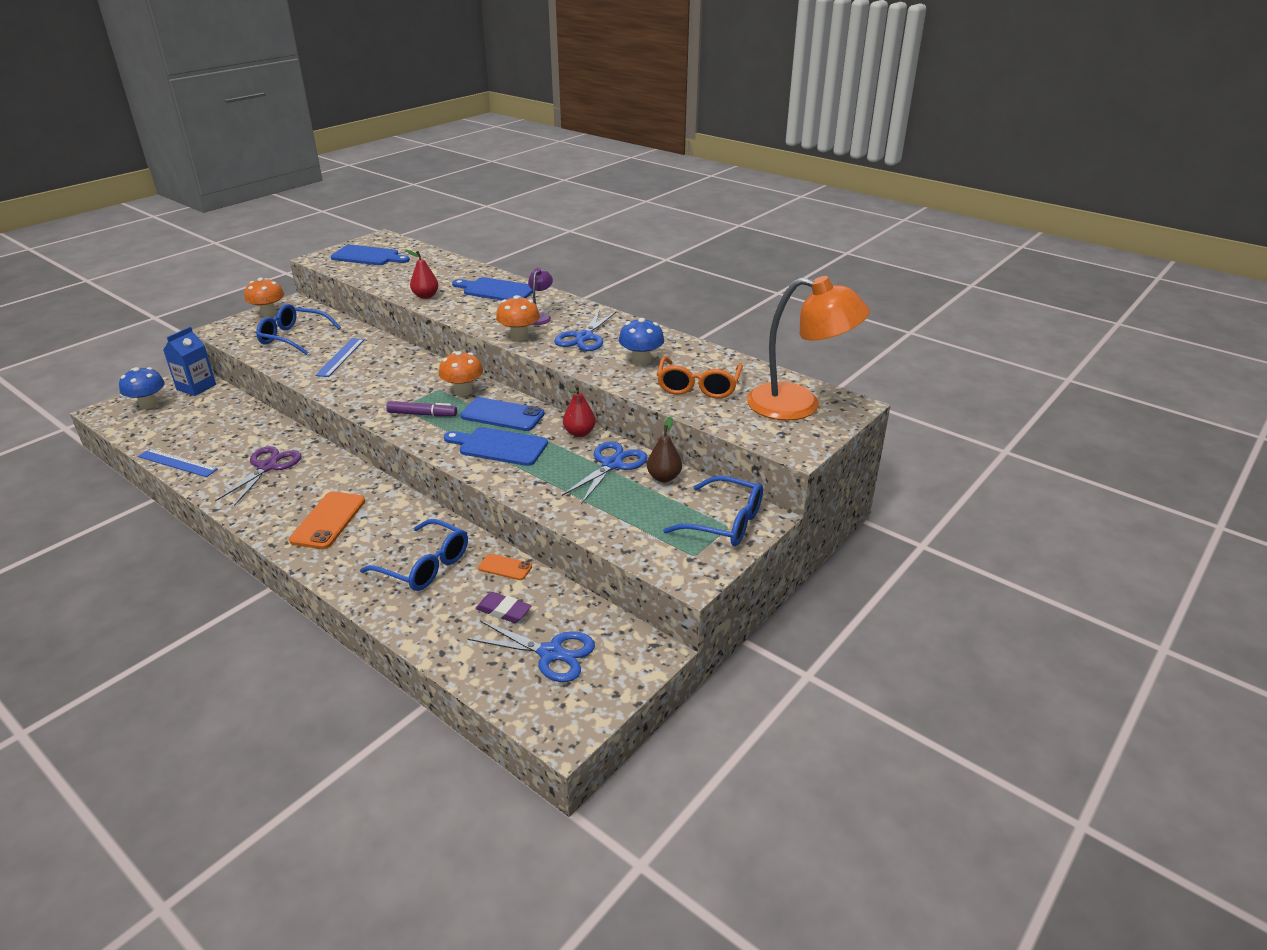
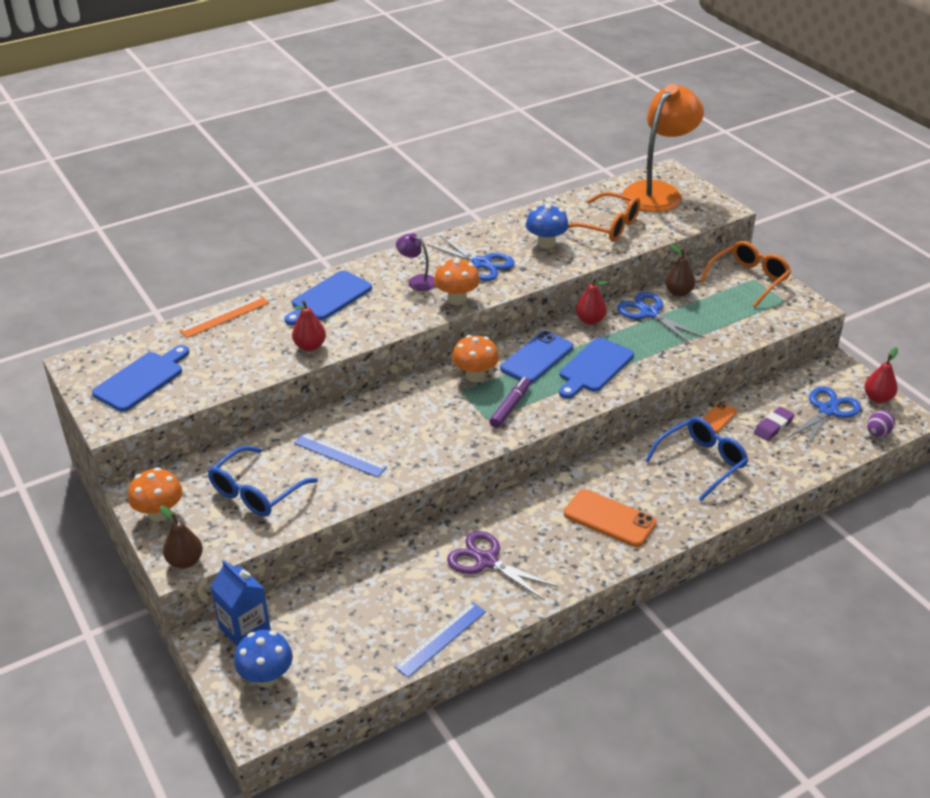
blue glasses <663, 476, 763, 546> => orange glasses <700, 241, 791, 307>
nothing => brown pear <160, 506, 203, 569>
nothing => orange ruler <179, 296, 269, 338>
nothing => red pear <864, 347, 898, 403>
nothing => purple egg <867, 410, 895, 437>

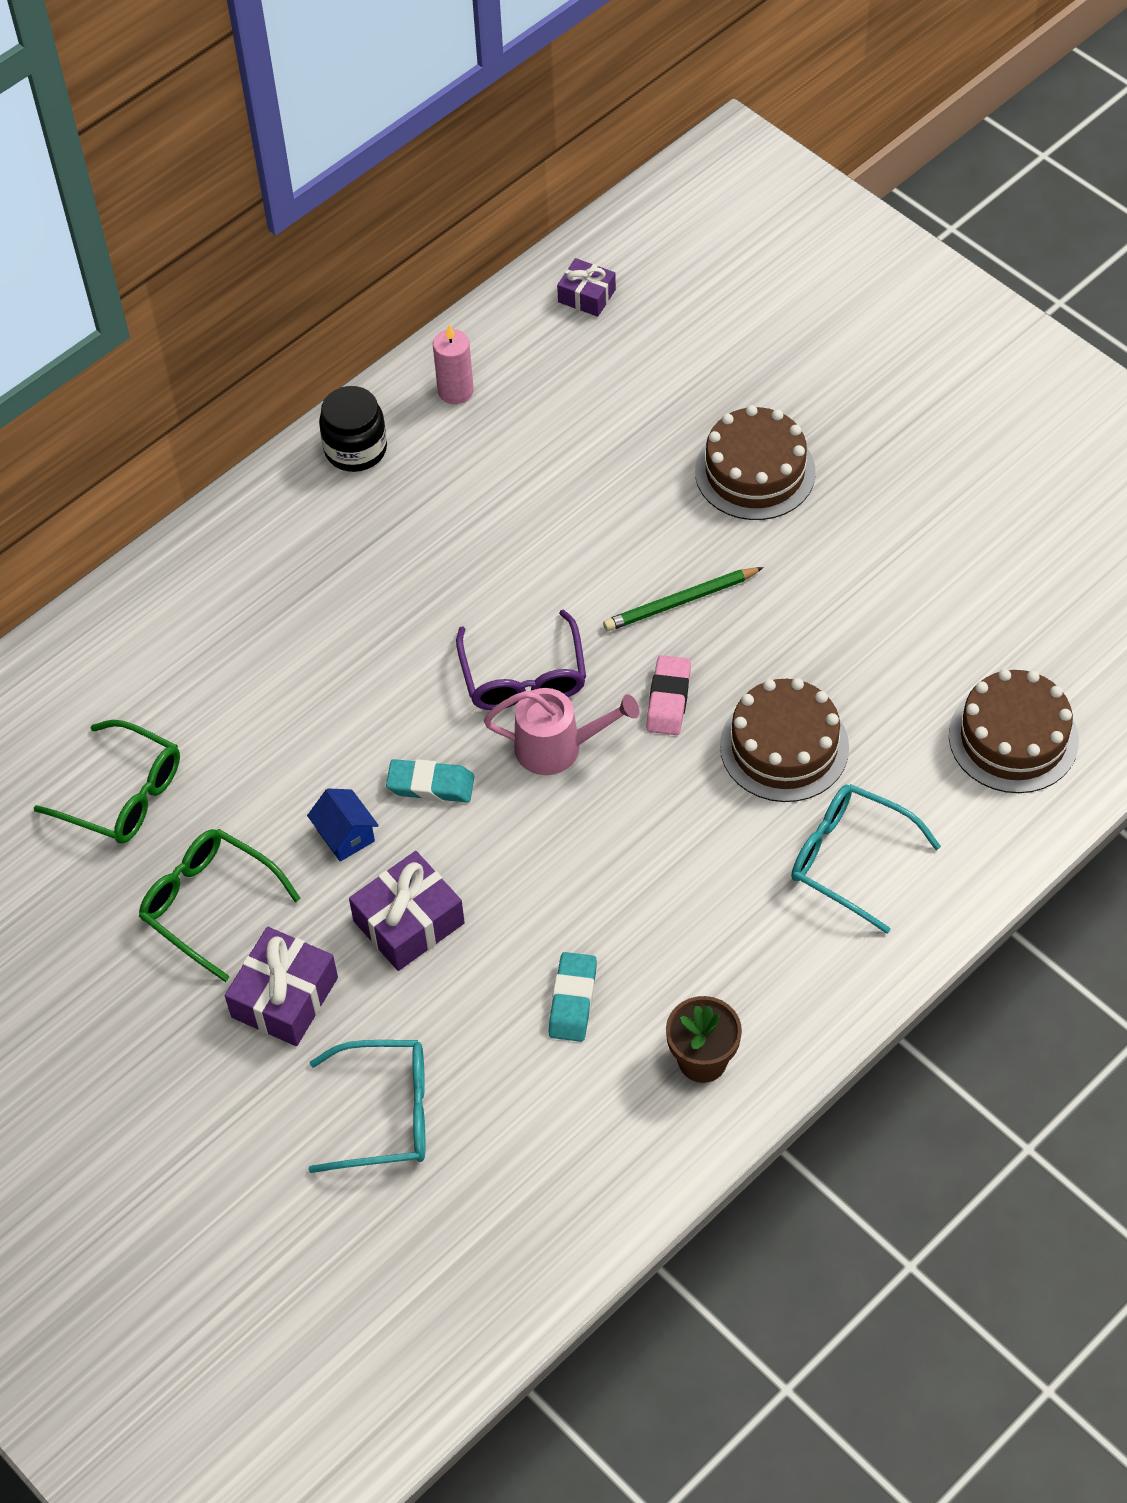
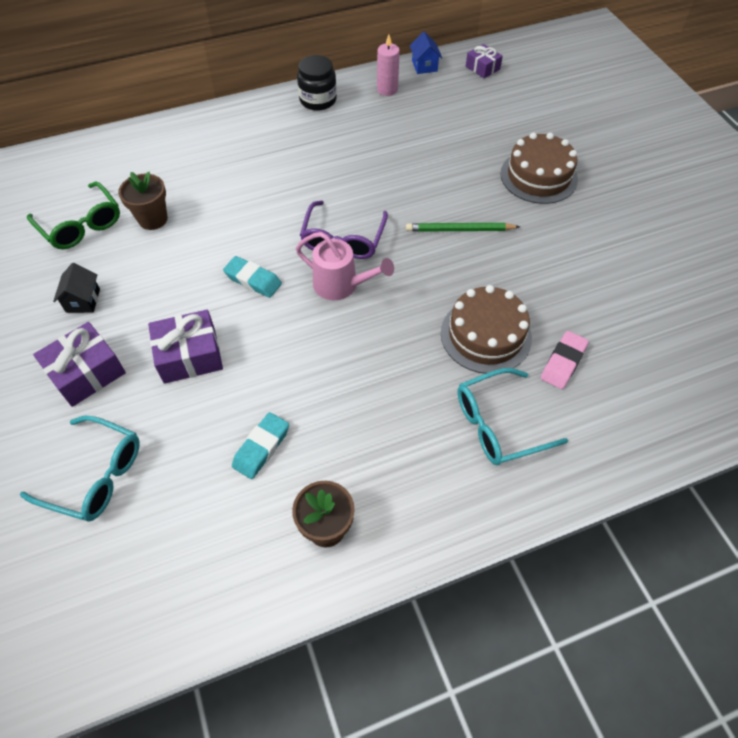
green glasses <139, 829, 301, 982> => black house <53, 263, 100, 313>
blue house <307, 788, 379, 861> => blue house <410, 32, 442, 74>, relocated
pink eraser <646, 655, 691, 735> => pink eraser <541, 331, 589, 389>, relocated
turquoise glasses <791, 784, 941, 934> => turquoise glasses <457, 368, 568, 465>, 75 degrees counterclockwise
brown cake <949, 669, 1079, 793> => nothing
nothing => brown flower pot <118, 172, 167, 230>

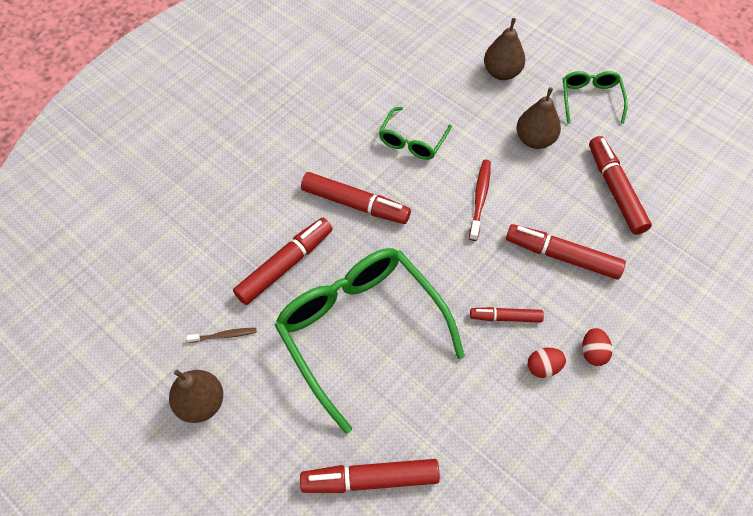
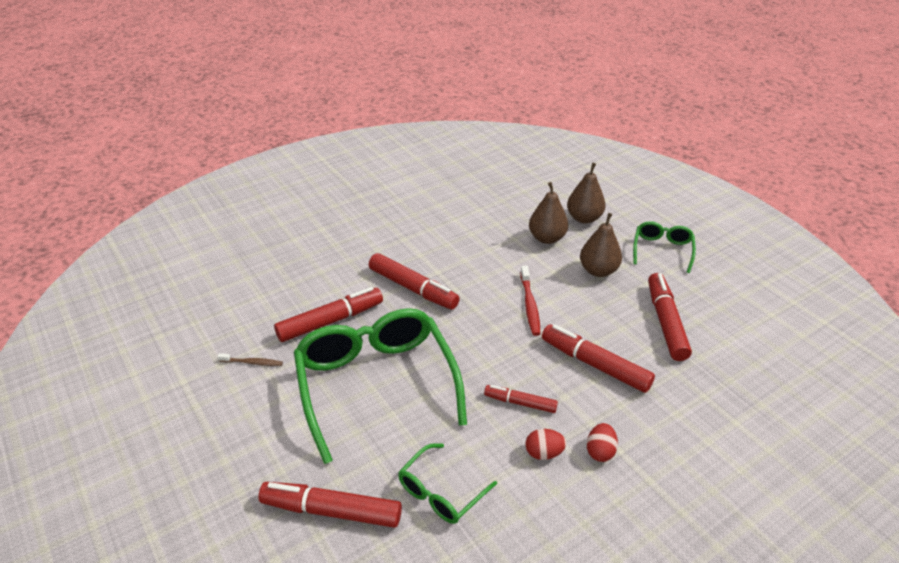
brown pear <169, 370, 223, 423> => brown pear <529, 182, 568, 244>, relocated
green glasses <379, 107, 452, 160> => green glasses <398, 443, 497, 524>, relocated
red toothbrush <469, 160, 491, 241> => red toothbrush <520, 266, 540, 336>, 150 degrees clockwise

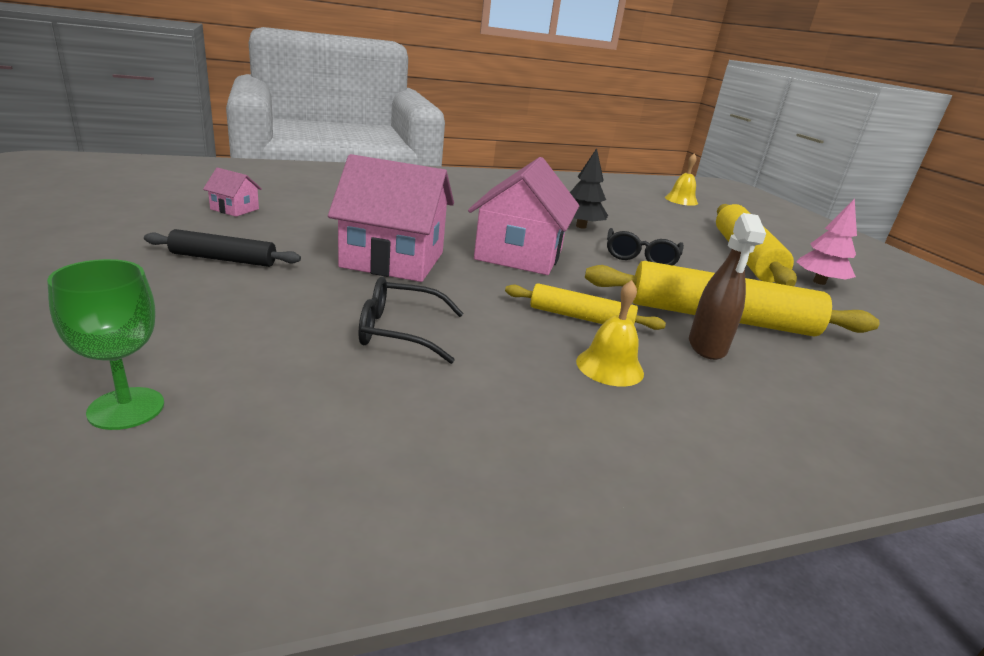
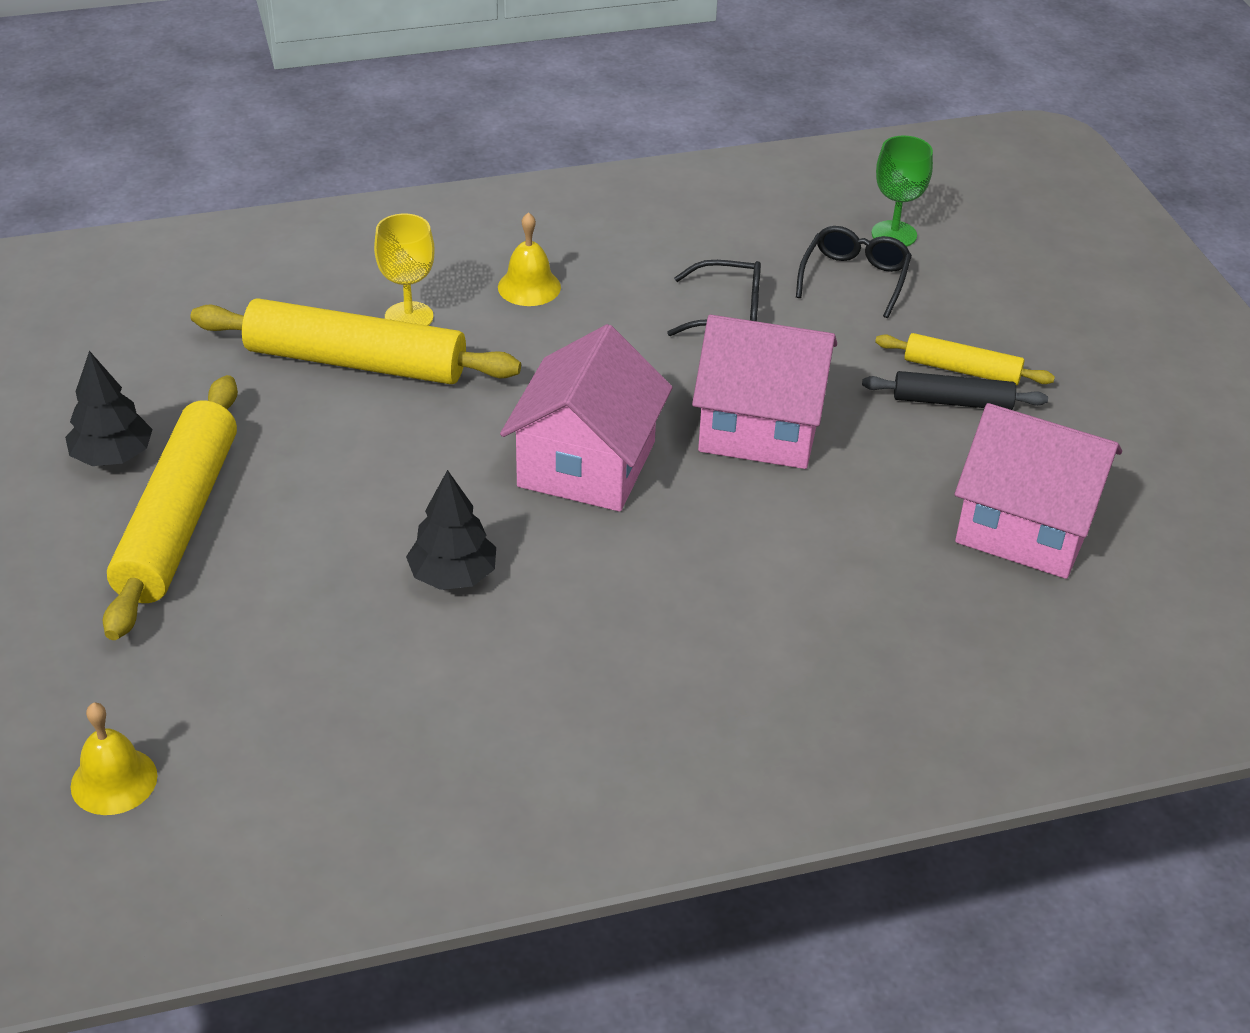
pink house <203, 168, 262, 217> => pink house <954, 403, 1122, 579>, x2.27
yellow rolling pin <505, 283, 666, 330> => yellow rolling pin <875, 333, 1055, 385>, relocated
black glasses <607, 228, 684, 266> => black glasses <796, 226, 912, 318>, relocated
brown spray bottle <689, 213, 766, 360> => yellow goblet <374, 214, 435, 326>
pink tree <796, 198, 857, 285> => black tree <65, 351, 153, 466>

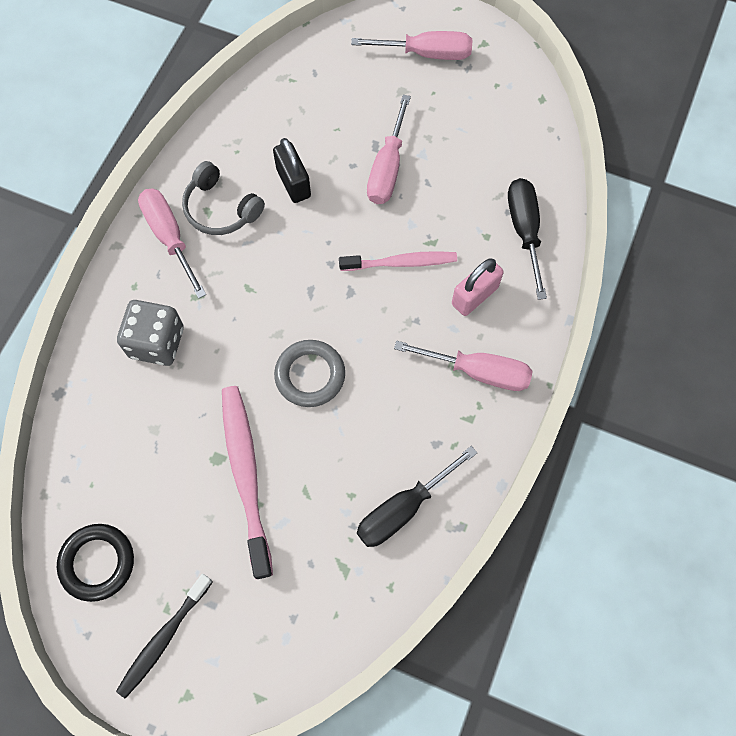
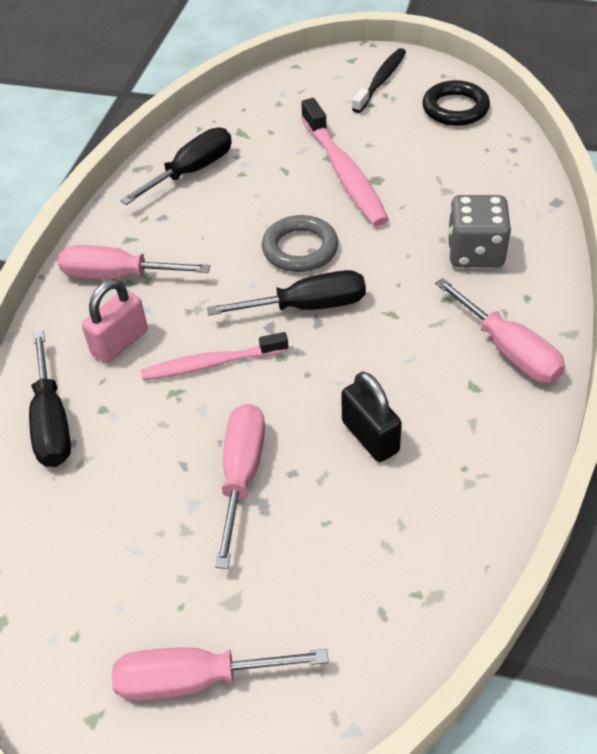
grey headphones <182, 161, 265, 235> => nothing
nothing => black screwdriver <207, 270, 366, 316>

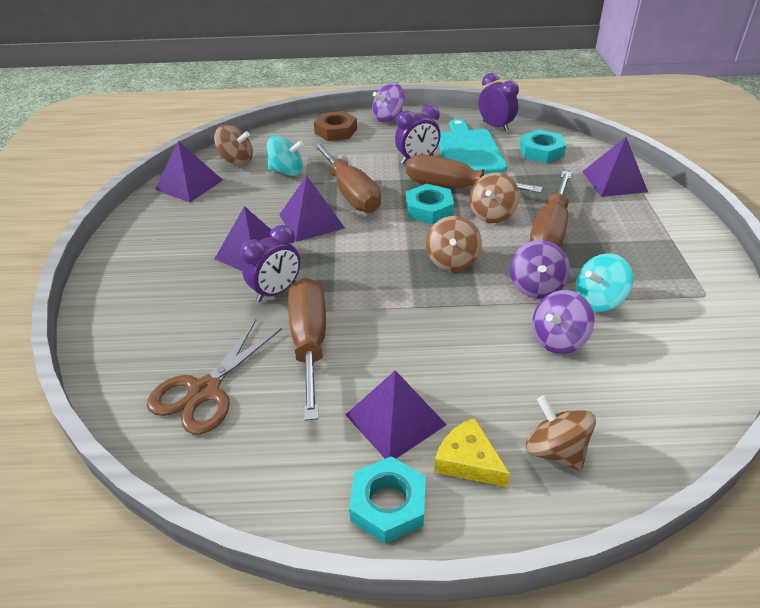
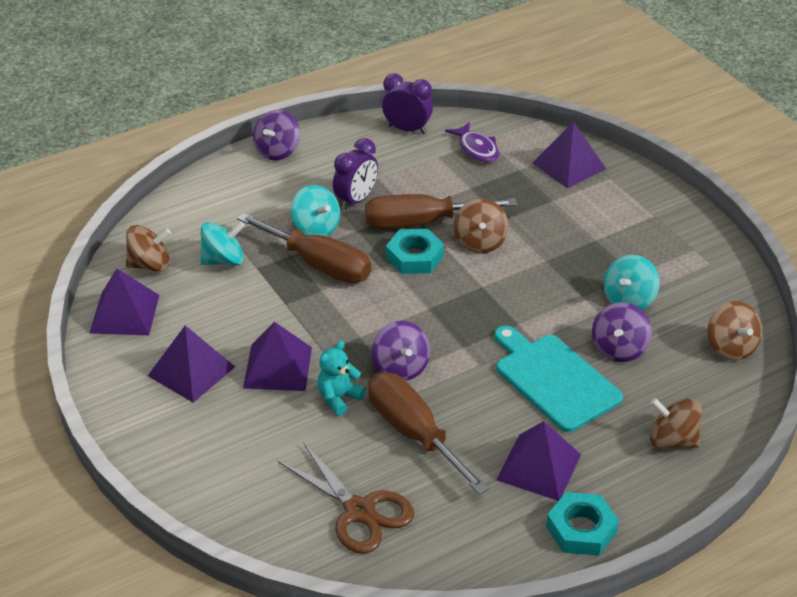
brown scissors <147, 319, 282, 435> => brown scissors <278, 442, 414, 554>, 45 degrees counterclockwise
purple clock <240, 225, 300, 302> => turquoise teddy bear <317, 341, 365, 416>
purple pyramid <279, 175, 345, 242> => purple pyramid <148, 325, 235, 403>, relocated
brown nut <314, 111, 357, 141> => nothing
brown spinning top <426, 216, 482, 271> => brown spinning top <707, 301, 762, 361>, relocated
yellow cheese <434, 417, 510, 487> => nothing
turquoise cutting board <438, 119, 507, 174> => turquoise cutting board <494, 326, 623, 432>, relocated
purple spinning top <510, 240, 570, 299> => purple spinning top <372, 321, 430, 381>, relocated
turquoise nut <520, 129, 566, 163> => purple fish <445, 122, 499, 163>
brown screwdriver <529, 171, 572, 248> => nothing
nothing => turquoise spinning top <291, 185, 340, 236>

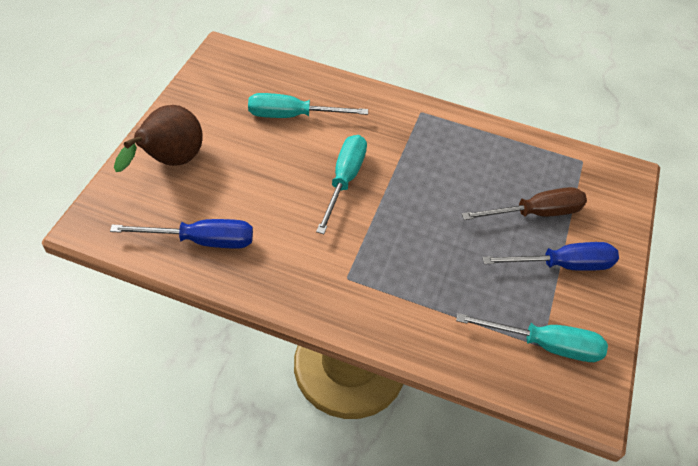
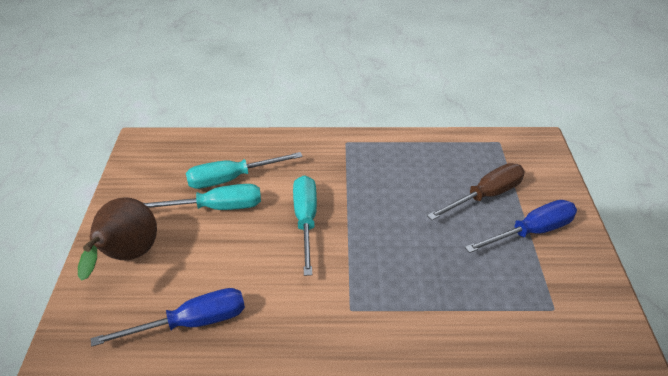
turquoise screwdriver <456, 313, 608, 362> => turquoise screwdriver <144, 184, 261, 210>, relocated

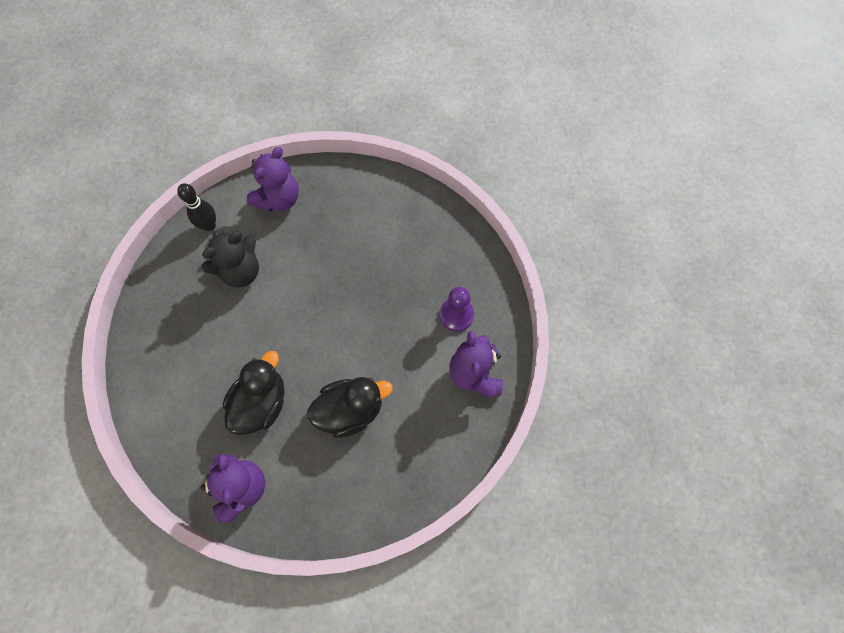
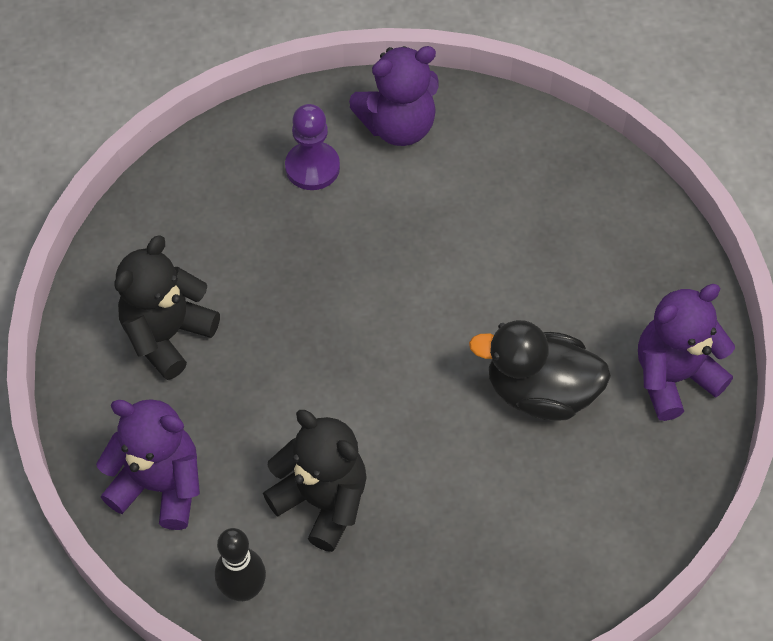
black duck <307, 377, 393, 438> => nothing
nothing => black teddy bear <114, 236, 220, 380>

